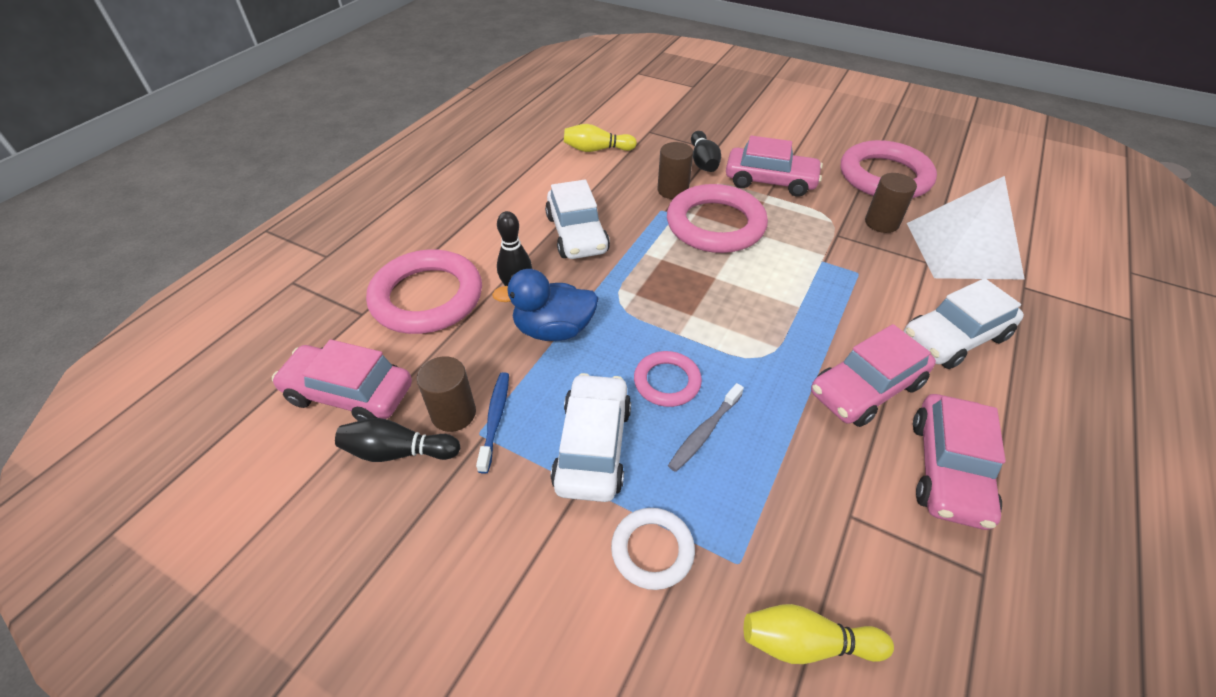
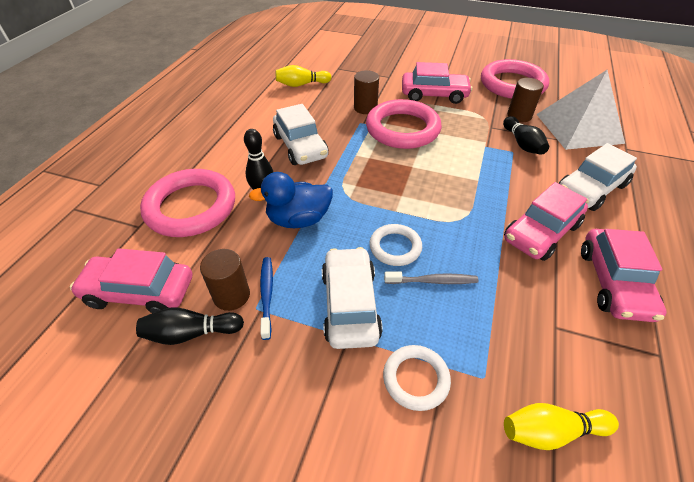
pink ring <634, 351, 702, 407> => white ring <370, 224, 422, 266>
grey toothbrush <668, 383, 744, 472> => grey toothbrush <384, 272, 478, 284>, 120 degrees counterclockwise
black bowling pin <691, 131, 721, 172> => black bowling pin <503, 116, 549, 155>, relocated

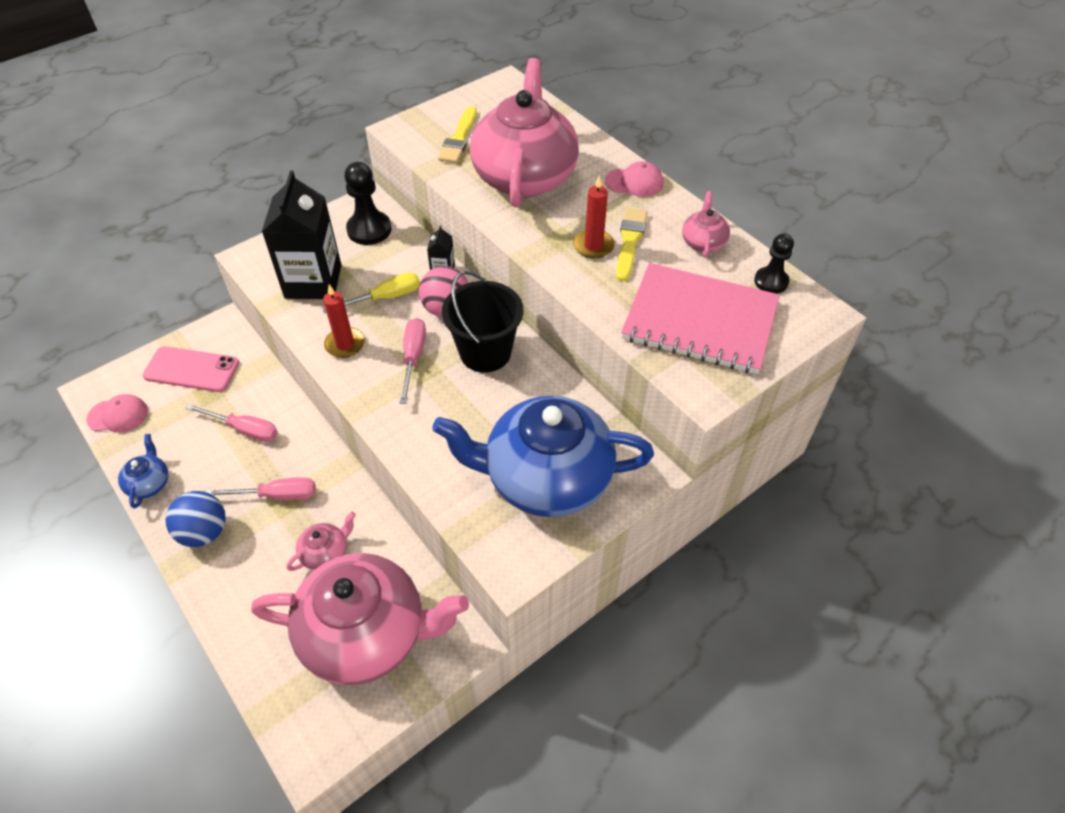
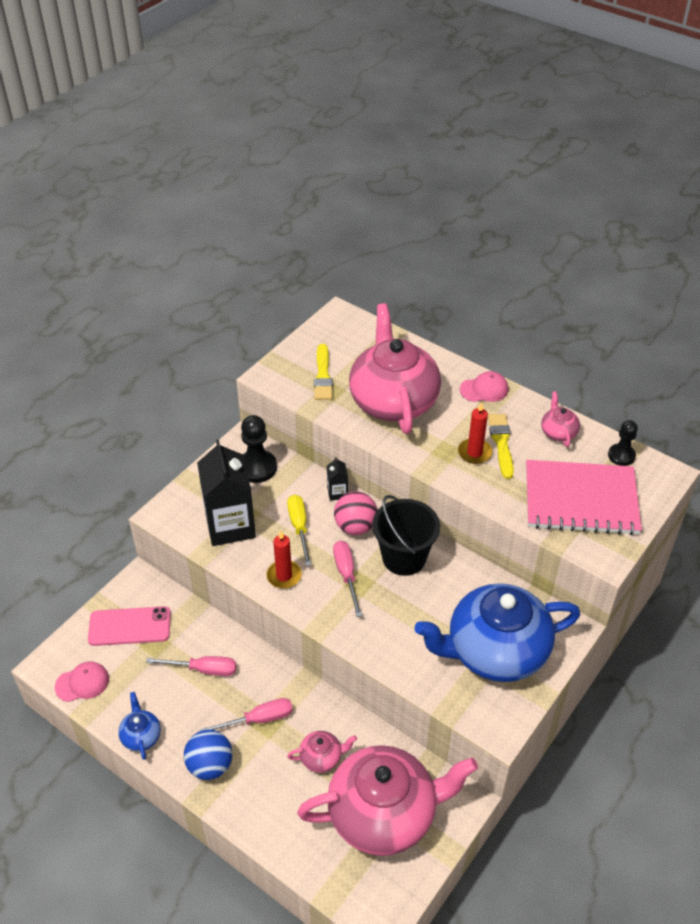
pink teapot <286, 512, 356, 571> => pink teapot <287, 731, 357, 773>, 45 degrees clockwise
yellow screwdriver <323, 272, 420, 313> => yellow screwdriver <287, 495, 311, 566>, 60 degrees counterclockwise

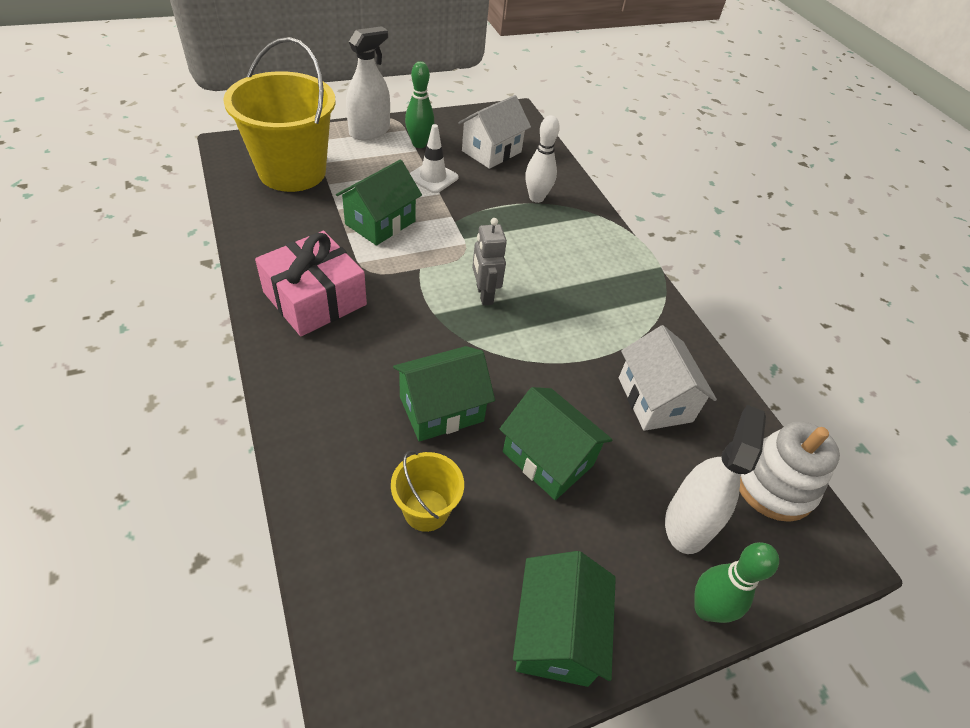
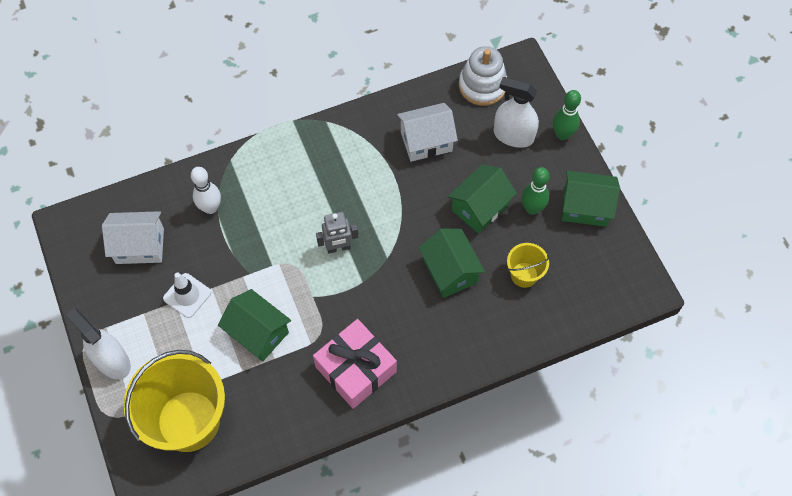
green bowling pin <405, 61, 434, 148> => green bowling pin <521, 167, 550, 215>, relocated
white house <458, 95, 531, 169> => white house <102, 211, 164, 264>, 45 degrees counterclockwise

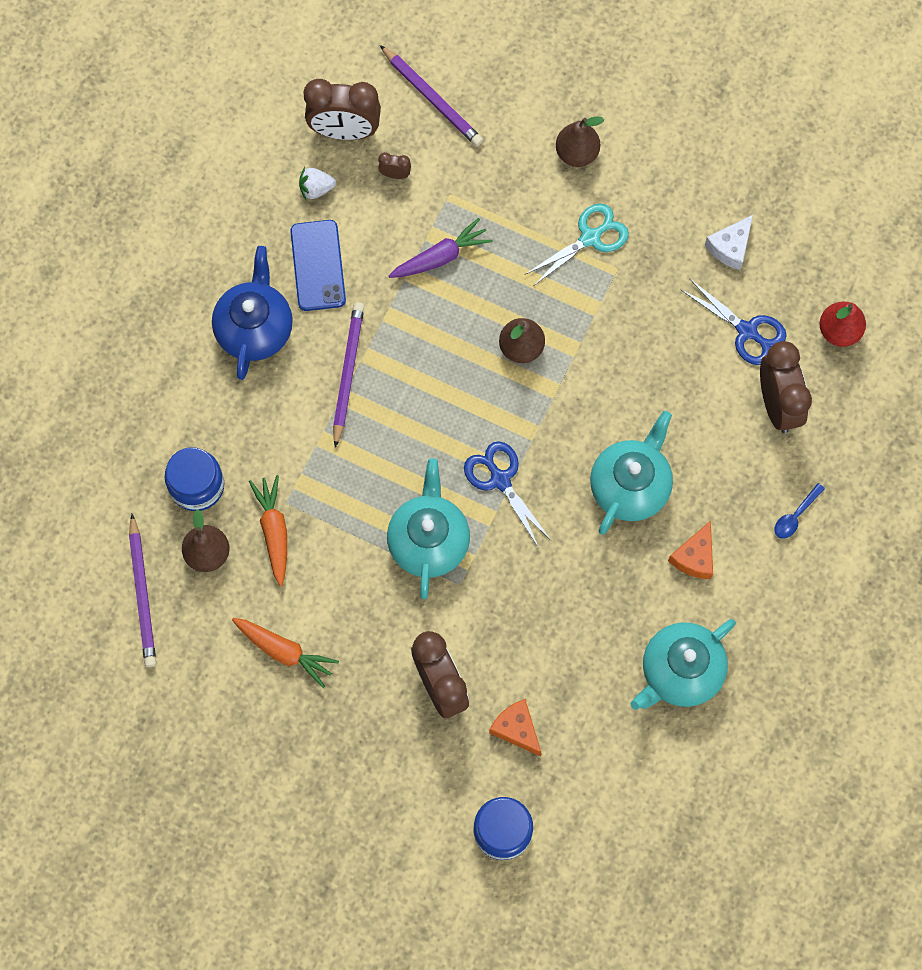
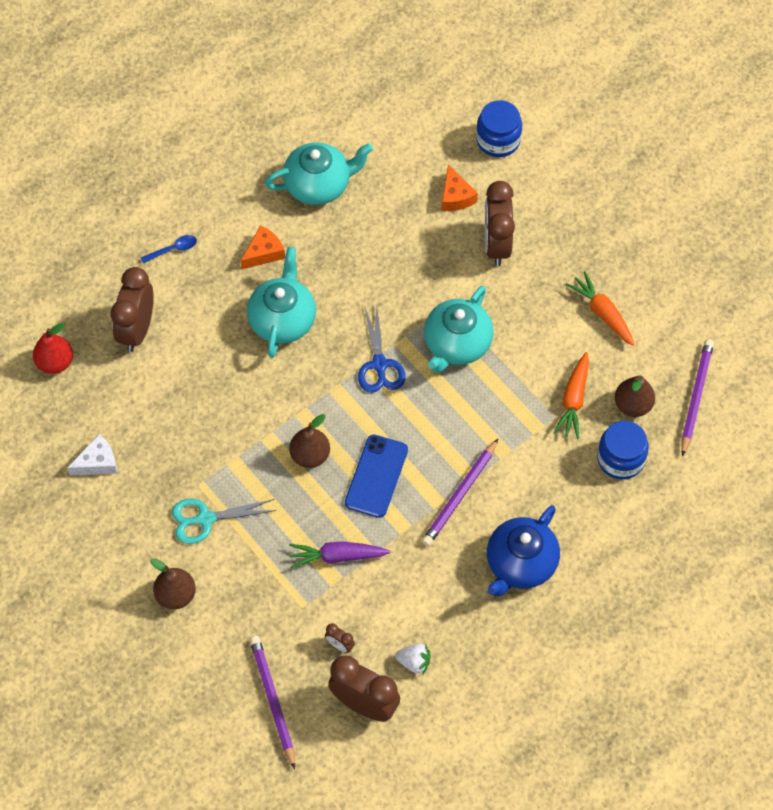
blue phone <290, 220, 346, 311> => blue phone <345, 435, 408, 518>, relocated
turquoise teapot <590, 411, 673, 535> => turquoise teapot <247, 247, 316, 358>, 135 degrees clockwise
blue scissors <680, 278, 786, 365> => nothing

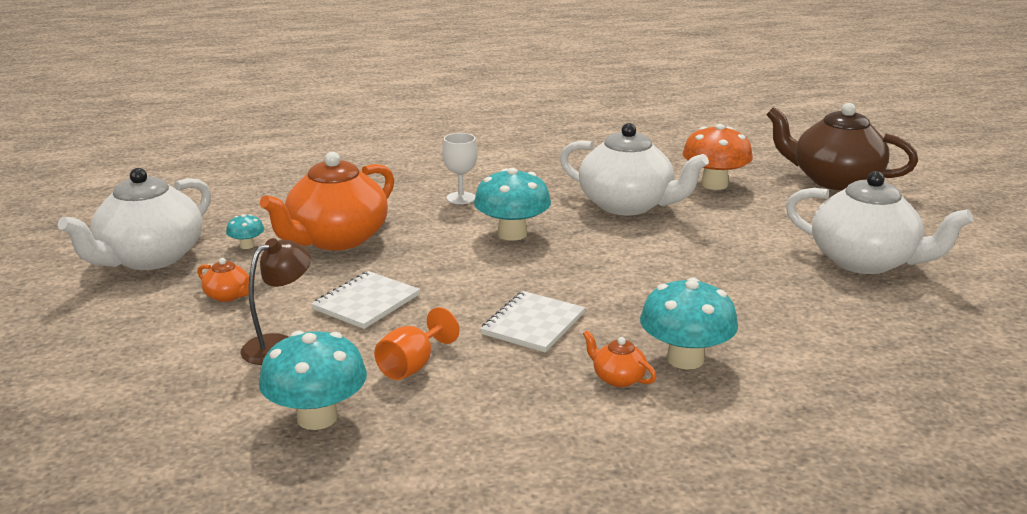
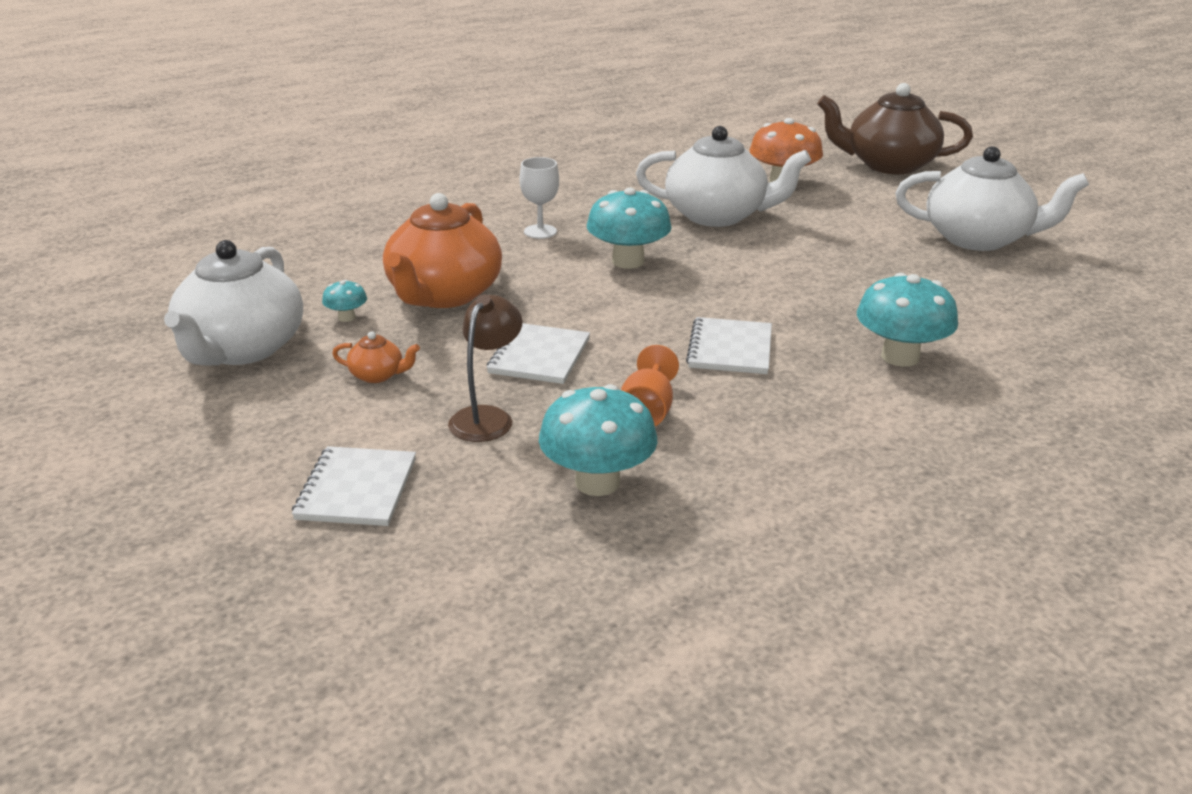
orange teapot <583, 330, 656, 387> => nothing
nothing => white notebook <292, 446, 416, 526>

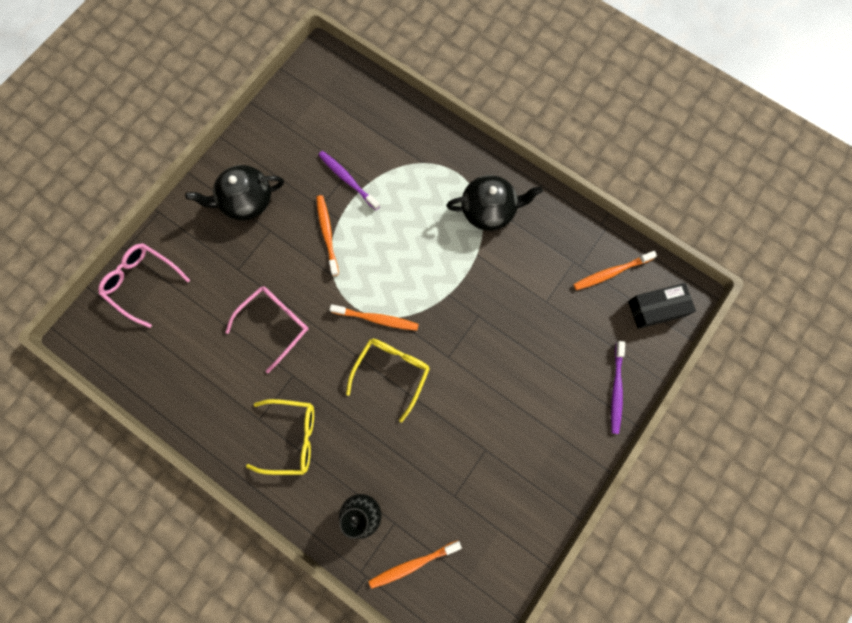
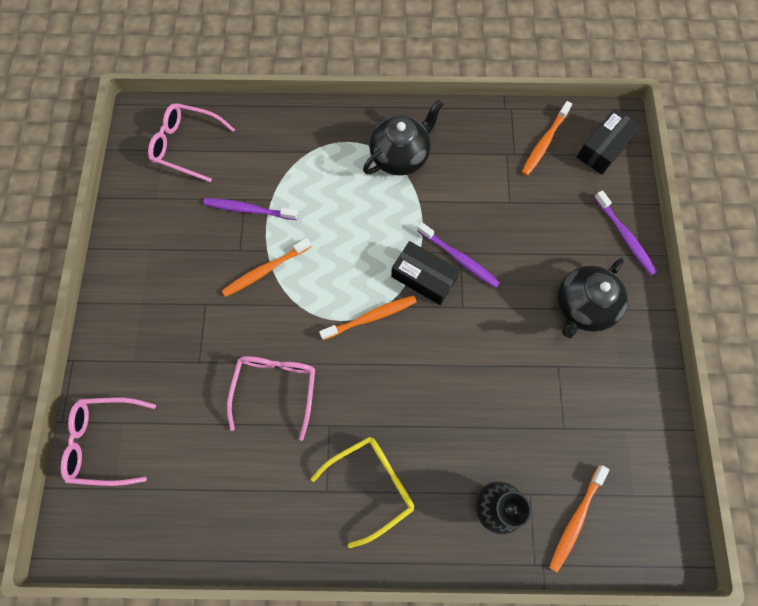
black teapot <185, 165, 284, 220> => black teapot <558, 258, 628, 338>, relocated
orange toothbrush <316, 195, 339, 276> => orange toothbrush <222, 238, 311, 297>, 75 degrees counterclockwise
yellow glasses <346, 339, 430, 422> => nothing
nothing => pink glasses <148, 103, 235, 182>
nothing => black box <391, 241, 460, 305>
nothing => purple toothbrush <417, 222, 500, 288>

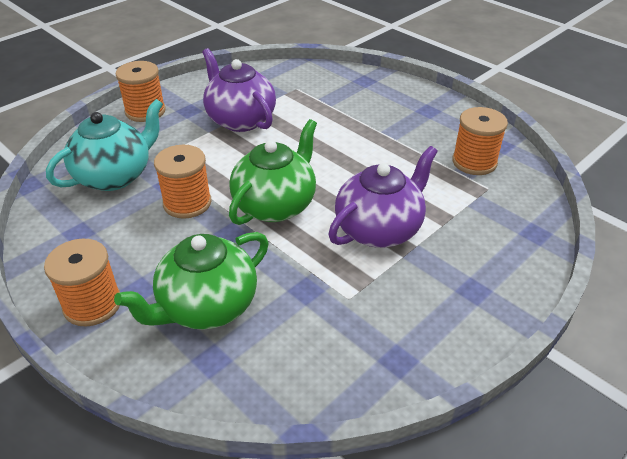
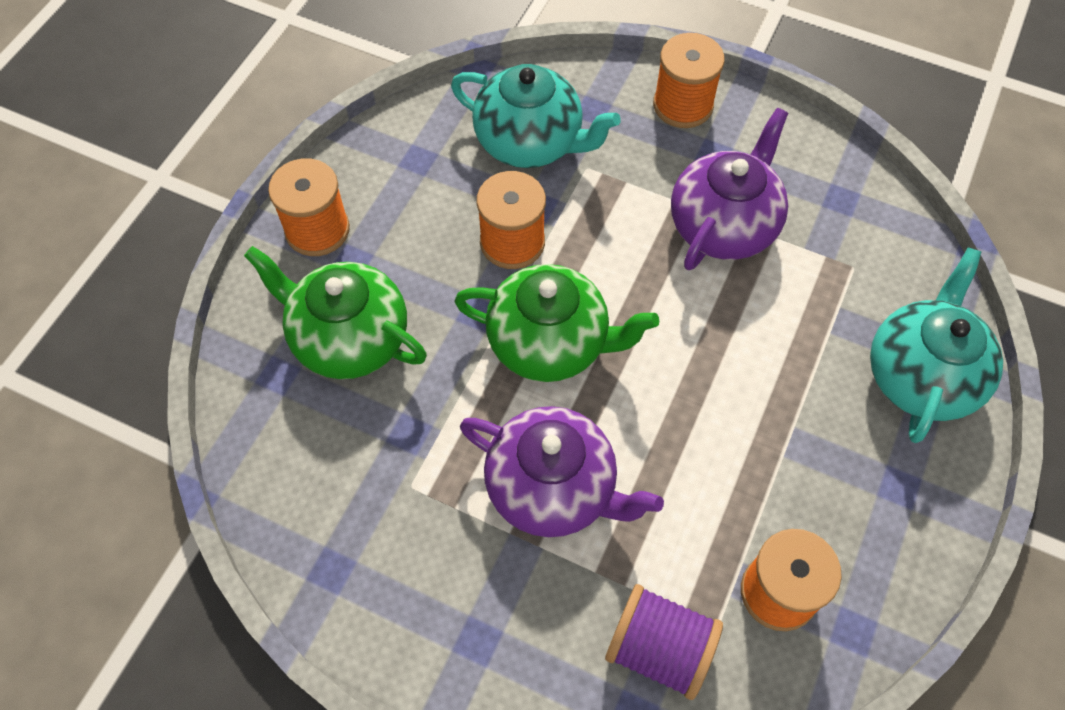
nothing => purple spool <605, 584, 723, 700>
nothing => turquoise teapot <870, 248, 1003, 443>

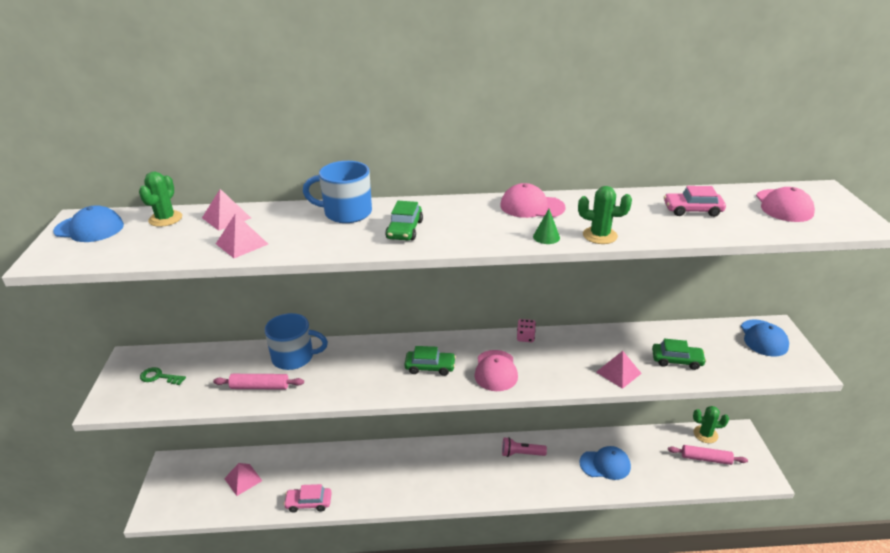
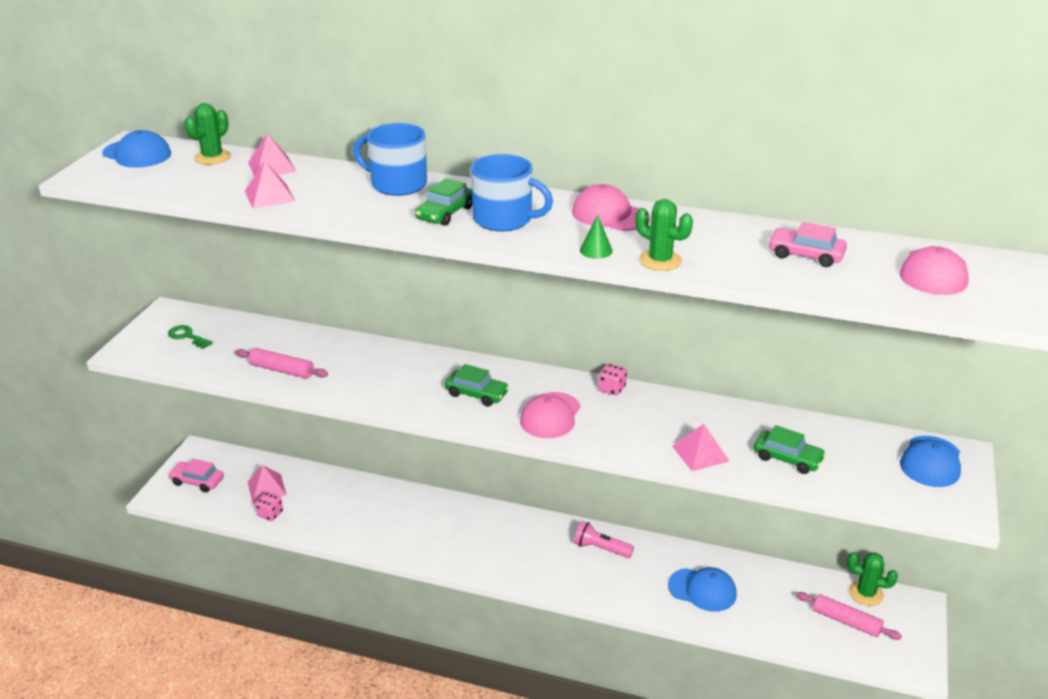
blue mug <264, 313, 328, 370> => blue mug <471, 154, 553, 231>, relocated
pink car <283, 484, 332, 513> => pink car <168, 459, 224, 492>, relocated
nothing => pink dice <255, 492, 283, 521>

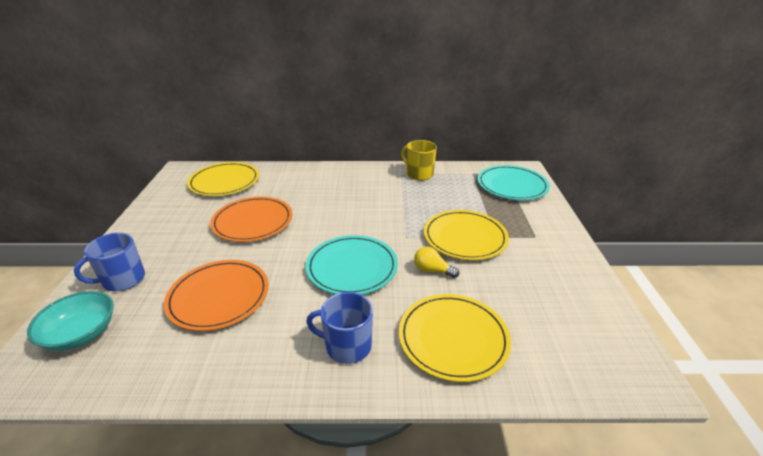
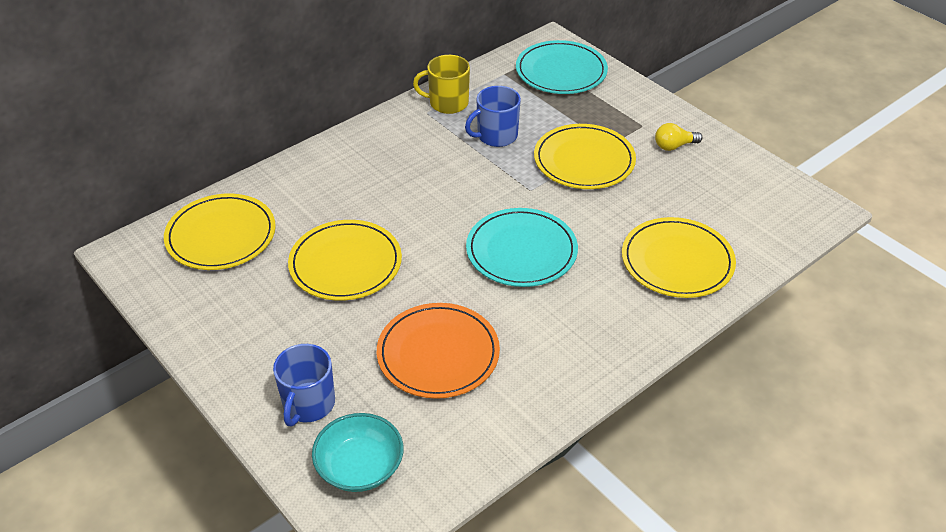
orange plate <210, 196, 292, 242> => yellow plate <288, 220, 402, 301>
blue mug <306, 292, 373, 364> => blue mug <465, 86, 521, 147>, relocated
yellow light bulb <414, 247, 459, 278> => yellow light bulb <655, 123, 703, 151>, relocated

